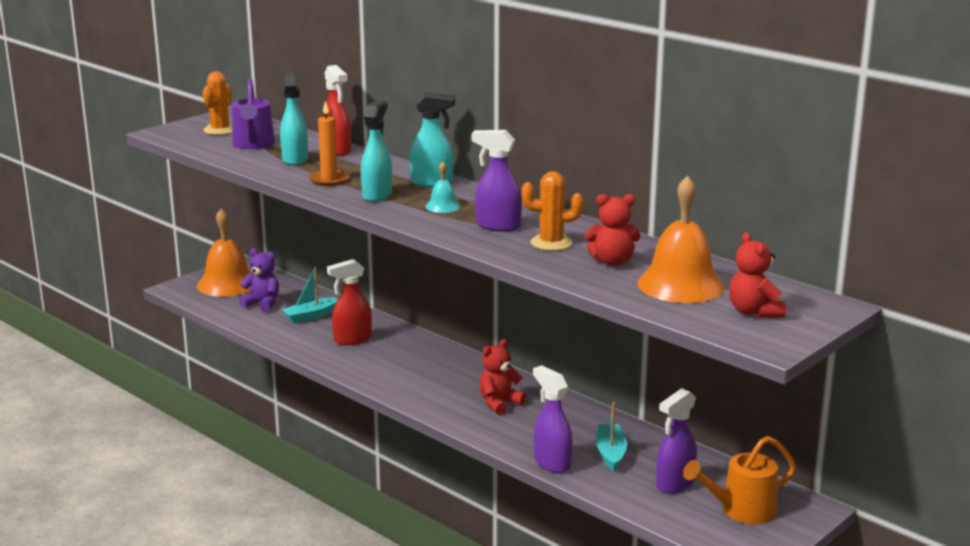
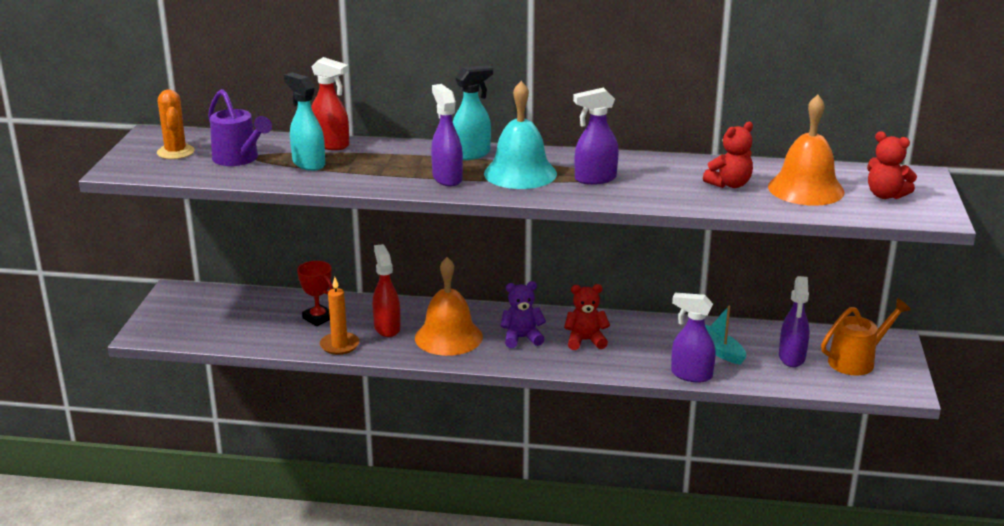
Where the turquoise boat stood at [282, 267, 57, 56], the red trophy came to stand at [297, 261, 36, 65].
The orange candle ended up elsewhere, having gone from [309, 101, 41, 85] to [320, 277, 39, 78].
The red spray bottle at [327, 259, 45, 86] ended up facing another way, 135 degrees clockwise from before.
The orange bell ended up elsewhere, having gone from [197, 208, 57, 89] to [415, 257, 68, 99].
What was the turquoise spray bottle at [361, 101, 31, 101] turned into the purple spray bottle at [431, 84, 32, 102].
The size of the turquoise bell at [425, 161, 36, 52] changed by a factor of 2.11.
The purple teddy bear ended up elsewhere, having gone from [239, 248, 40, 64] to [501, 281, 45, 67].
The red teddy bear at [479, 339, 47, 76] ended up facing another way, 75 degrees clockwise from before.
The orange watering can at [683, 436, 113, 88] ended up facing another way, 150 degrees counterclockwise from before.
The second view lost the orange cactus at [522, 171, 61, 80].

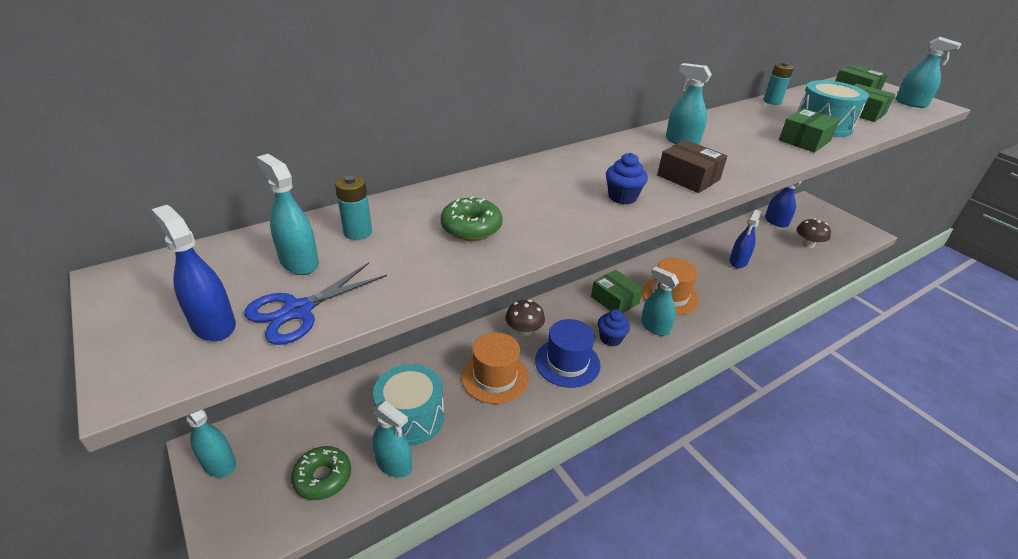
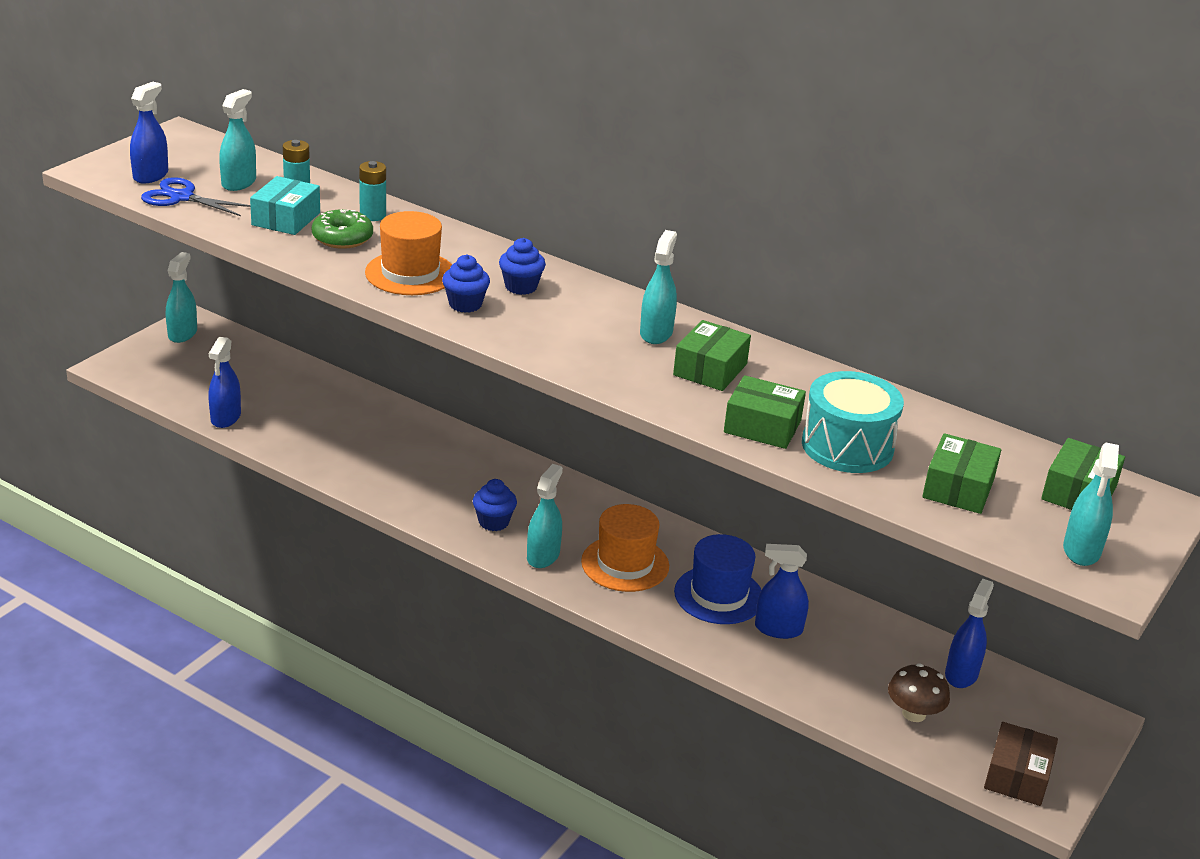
What was the turquoise spray bottle at [372, 401, 40, 77] turned into the blue spray bottle at [209, 337, 32, 91].
The second view gained the turquoise box at [250, 176, 70, 59].
The turquoise battery ended up elsewhere, having gone from [763, 62, 31, 43] to [359, 161, 27, 60].
The orange hat ended up elsewhere, having gone from [461, 332, 68, 72] to [365, 211, 87, 84].
The second view gained the blue cupcake at [499, 238, 47, 57].
The green box ended up elsewhere, having gone from [591, 270, 52, 43] to [673, 320, 78, 71].
The blue hat ended up elsewhere, having gone from [535, 319, 66, 69] to [674, 534, 87, 90].
The brown box ended up elsewhere, having gone from [657, 140, 70, 53] to [984, 722, 74, 84].
The second view lost the green donut at [291, 446, 60, 54].
The second view lost the turquoise drum at [373, 364, 71, 82].
The second view lost the brown mushroom at [505, 300, 40, 36].

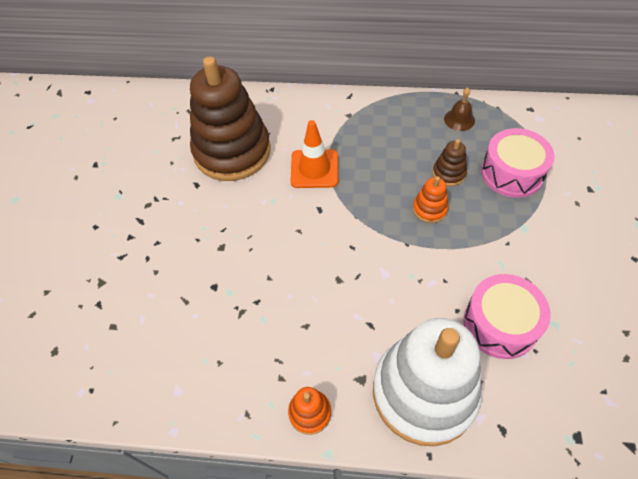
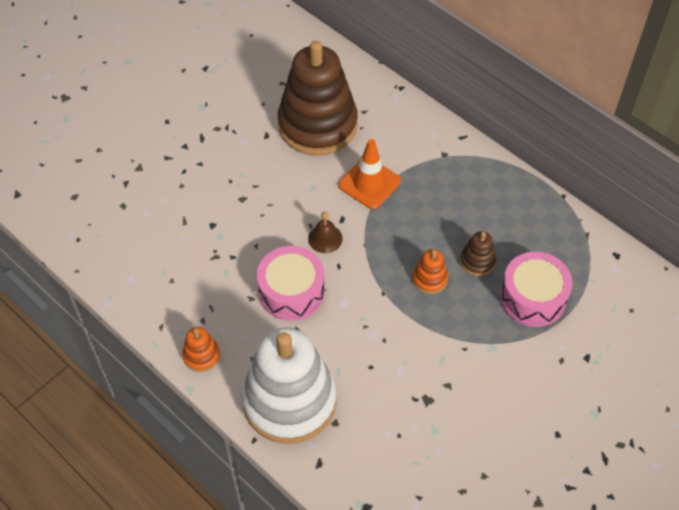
The pink drum ended up elsewhere, having gone from [464, 274, 87, 85] to [257, 246, 68, 75].
The brown bell ended up elsewhere, having gone from [444, 88, 31, 43] to [308, 212, 34, 41].

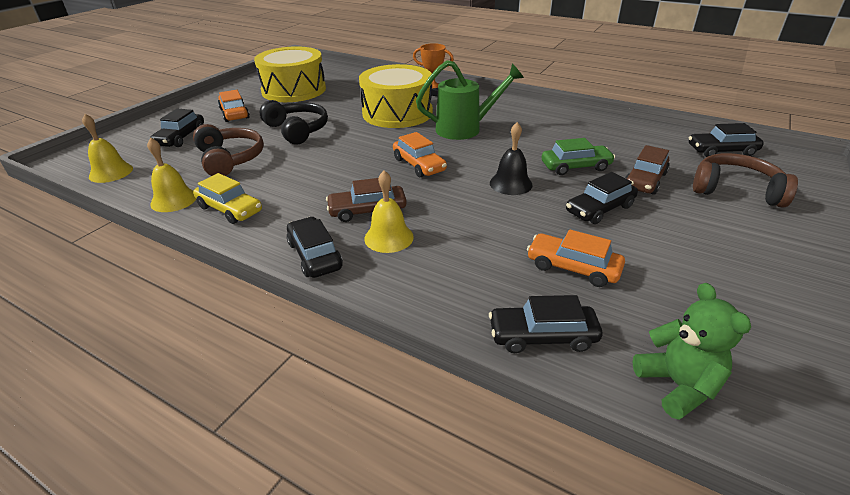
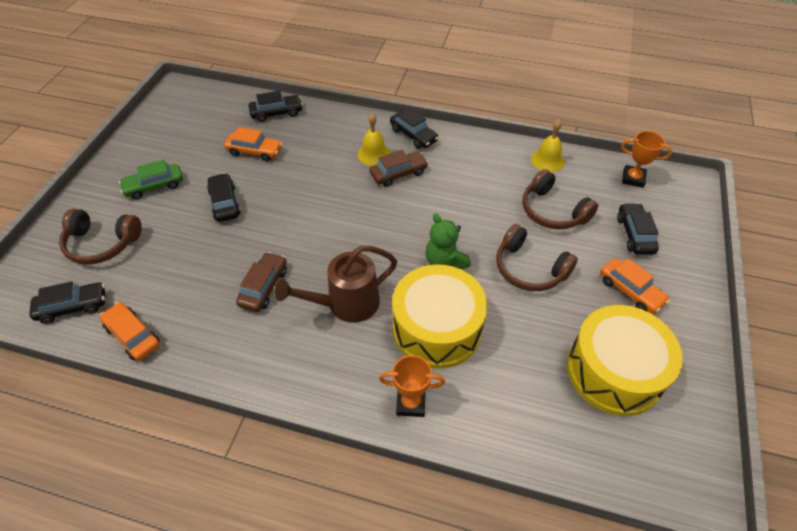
The orange car ended up elsewhere, having gone from [393, 132, 54, 45] to [100, 302, 60, 59].
The green car ended up elsewhere, having gone from [542, 138, 73, 37] to [119, 160, 64, 39].
The black car at [566, 172, 72, 52] ended up facing another way, 60 degrees counterclockwise from before.
The brown car ended up elsewhere, having gone from [625, 145, 45, 50] to [236, 252, 51, 60].
What was the green watering can at [416, 60, 108, 80] turned into the brown watering can at [275, 245, 122, 78].
The green teddy bear ended up elsewhere, having gone from [633, 283, 118, 137] to [425, 213, 46, 56].
What was the black headphones at [260, 100, 68, 45] turned into the brown headphones at [496, 224, 82, 67].
Where the yellow bell stood at [82, 114, 51, 69], the orange trophy came to stand at [621, 131, 51, 57].
The second view lost the yellow car at [193, 173, 69, 51].
The second view lost the black bell at [490, 122, 43, 73].

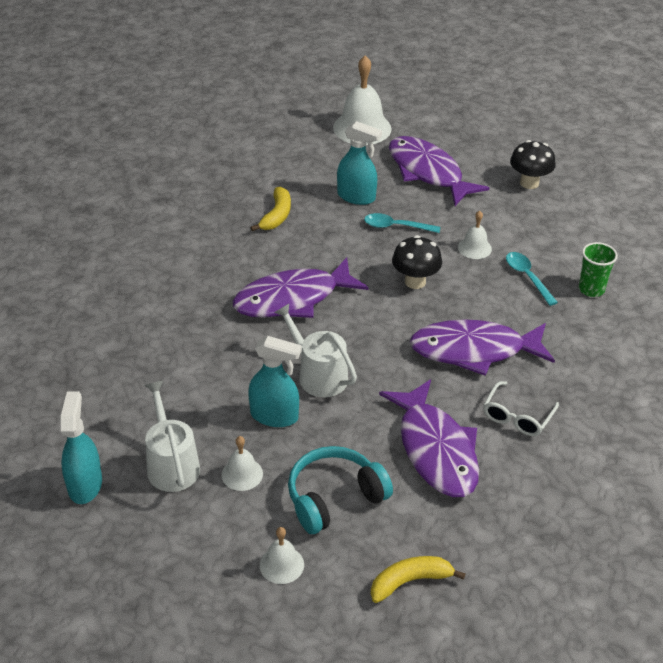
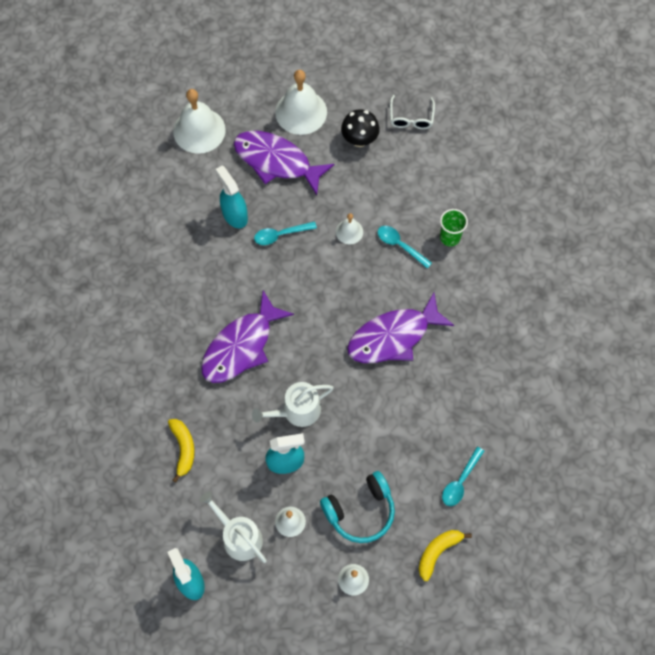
The yellow banana ended up elsewhere, having gone from [250, 187, 41, 44] to [168, 419, 27, 64].
The turquoise spray bottle at [337, 121, 45, 84] ended up facing another way, 120 degrees counterclockwise from before.
The white watering can at [274, 304, 83, 93] ended up facing another way, 45 degrees counterclockwise from before.
The second view gained the white bell at [275, 70, 52, 65].
The turquoise headphones at [288, 446, 105, 88] ended up facing another way, 150 degrees counterclockwise from before.
The white glasses ended up elsewhere, having gone from [483, 381, 76, 55] to [390, 95, 45, 34].
The second view gained the turquoise spoon at [442, 447, 42, 59].
The second view lost the purple fish at [379, 379, 100, 118].
The second view lost the black mushroom at [392, 235, 50, 54].

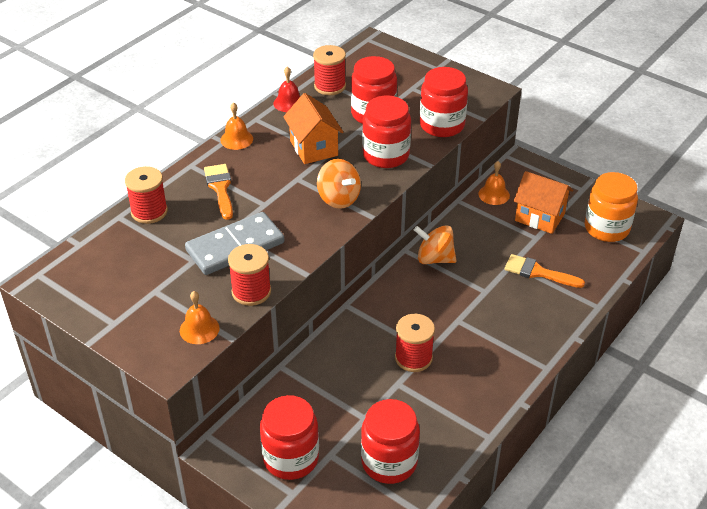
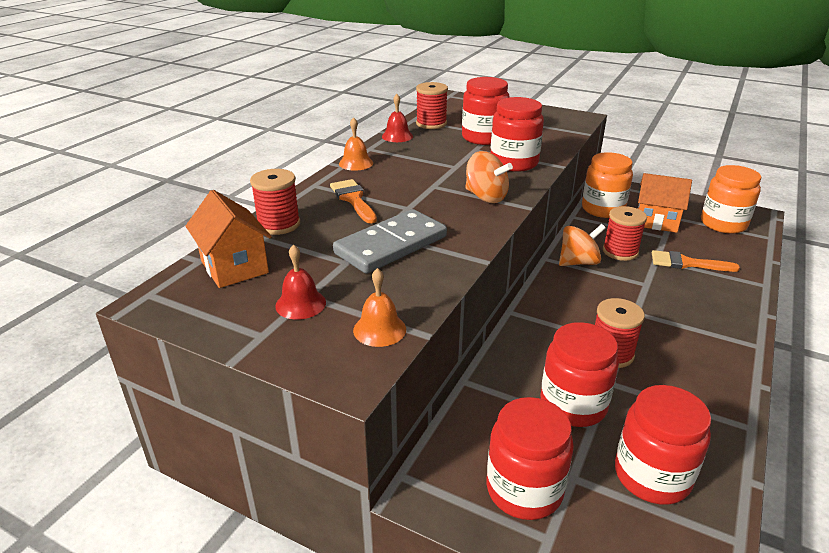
The orange house ended up elsewhere, having gone from [283, 93, 61, 71] to [185, 190, 87, 98].
The second view gained the red bell at [275, 244, 51, 76].
The red jar ended up elsewhere, having gone from [420, 67, 48, 70] to [541, 322, 78, 105].
The orange spinning top at [414, 225, 43, 39] ended up facing another way, 150 degrees clockwise from before.
Where the orange bell stood at [478, 161, 32, 44], the orange jar came to stand at [582, 152, 51, 66].
The red spool ended up elsewhere, having gone from [228, 244, 43, 62] to [603, 206, 44, 55].

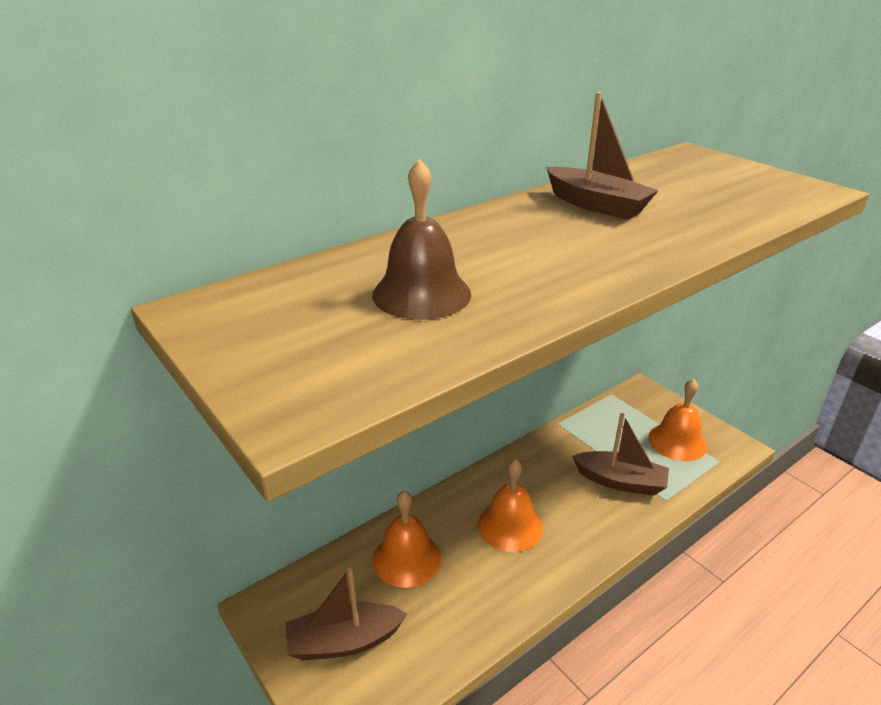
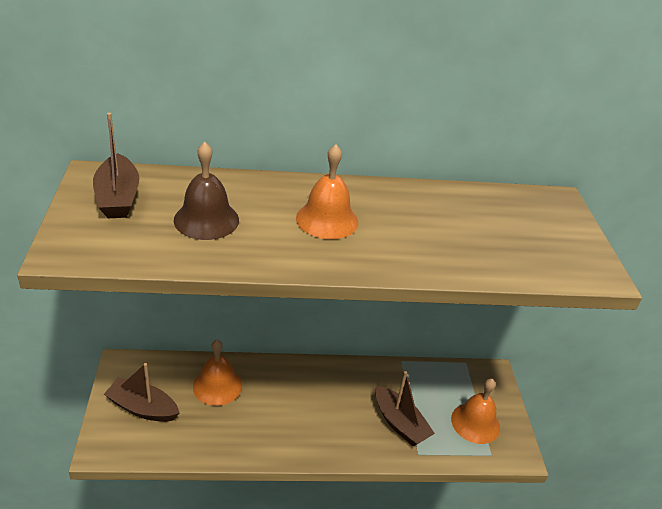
The brown boat ended up elsewhere, having gone from [546, 92, 112, 128] to [93, 113, 46, 105].
The orange bell ended up elsewhere, having gone from [478, 459, 65, 93] to [296, 144, 62, 95].

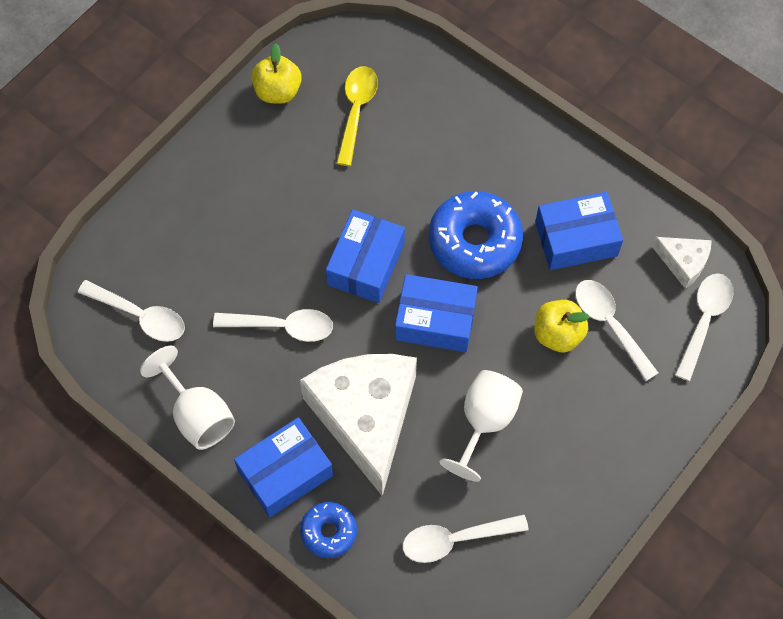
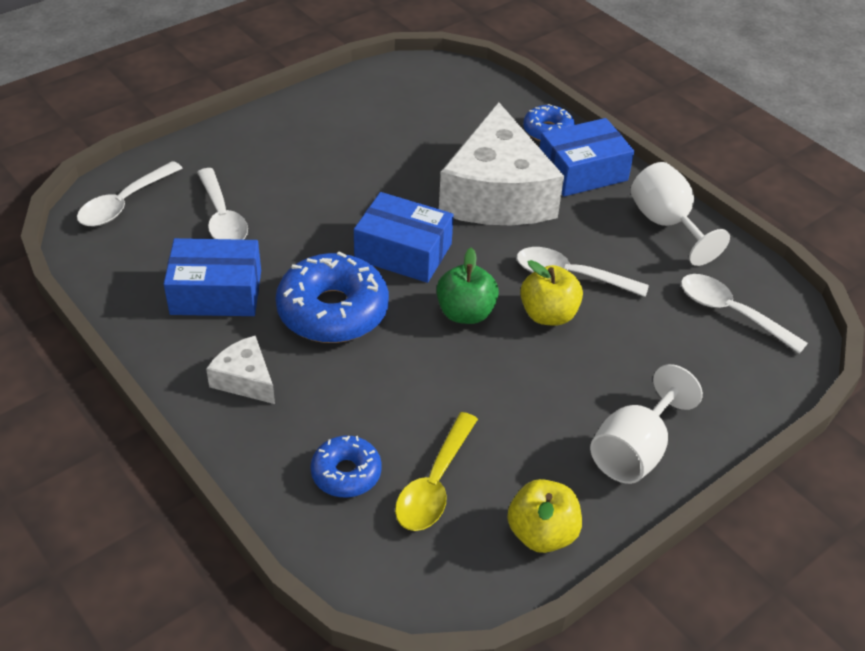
The white cheese ended up elsewhere, having gone from [652, 237, 60, 52] to [206, 336, 69, 68].
The second view gained the blue donut at [310, 436, 72, 61].
Where the blue box stood at [326, 210, 79, 93], the green apple came to stand at [436, 248, 63, 76].
The yellow apple ended up elsewhere, having gone from [534, 300, 56, 52] to [520, 260, 63, 66].
The white goblet ended up elsewhere, having gone from [439, 370, 84, 112] to [590, 364, 113, 120].
The second view lost the white spoon at [403, 514, 126, 49].

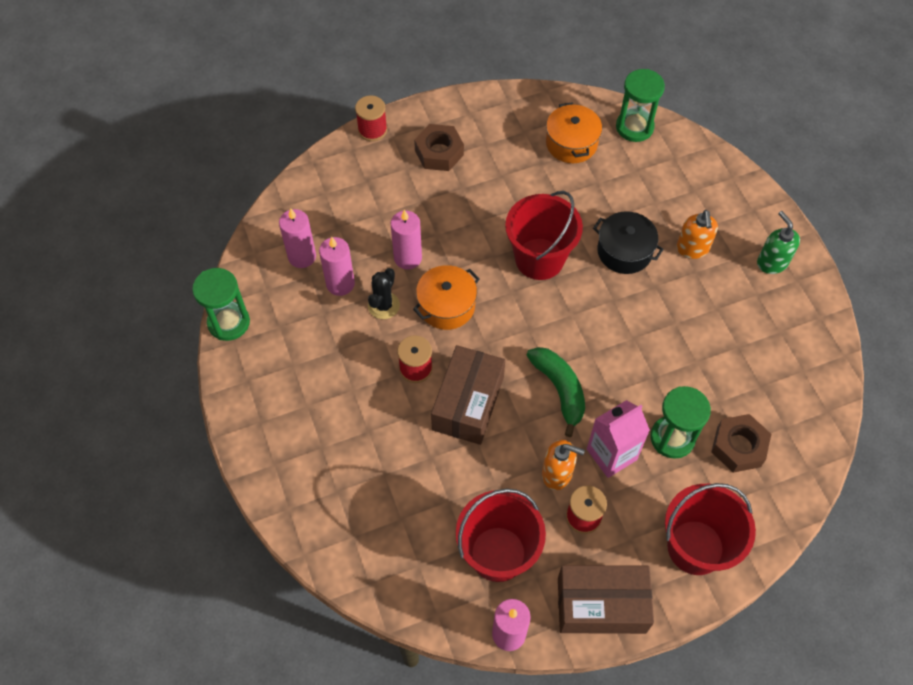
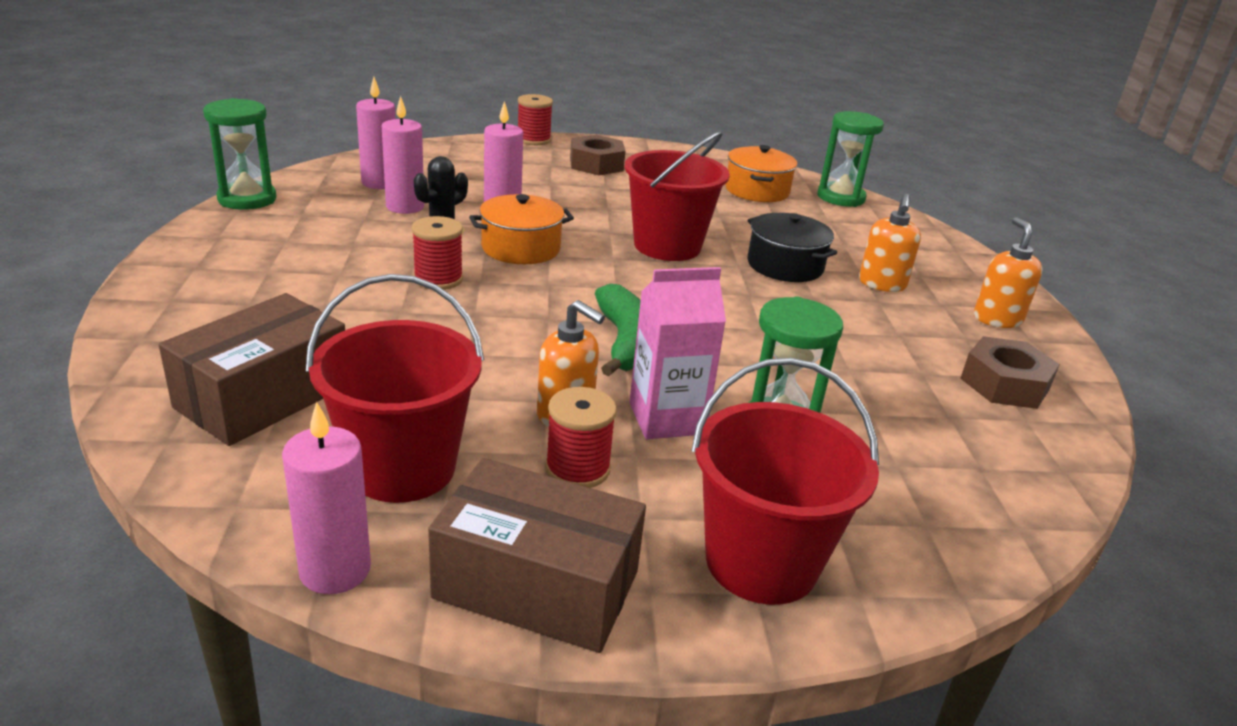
The brown box ended up elsewhere, having gone from [431, 345, 74, 100] to [159, 293, 186, 153].
The brown nut ended up elsewhere, having gone from [711, 414, 60, 59] to [960, 336, 100, 73].
What was the green soap dispenser at [757, 211, 43, 63] turned into the orange soap dispenser at [974, 217, 69, 111].

